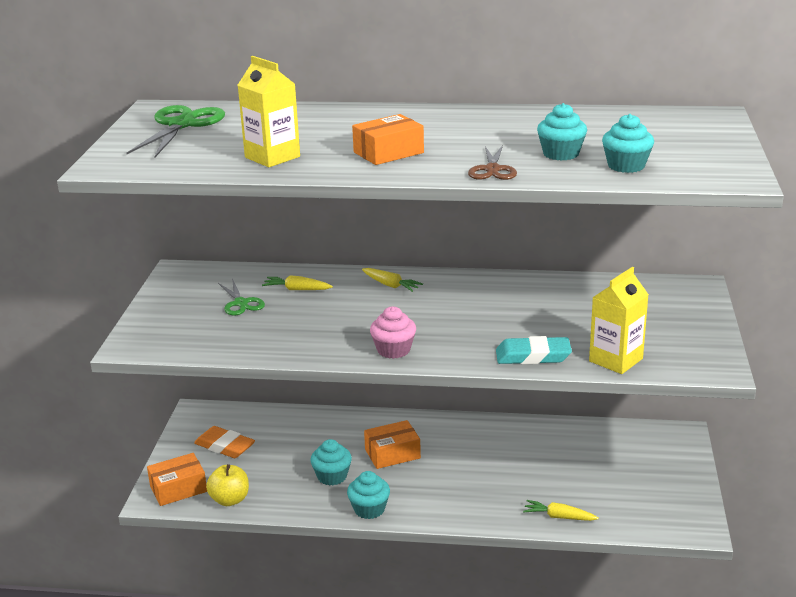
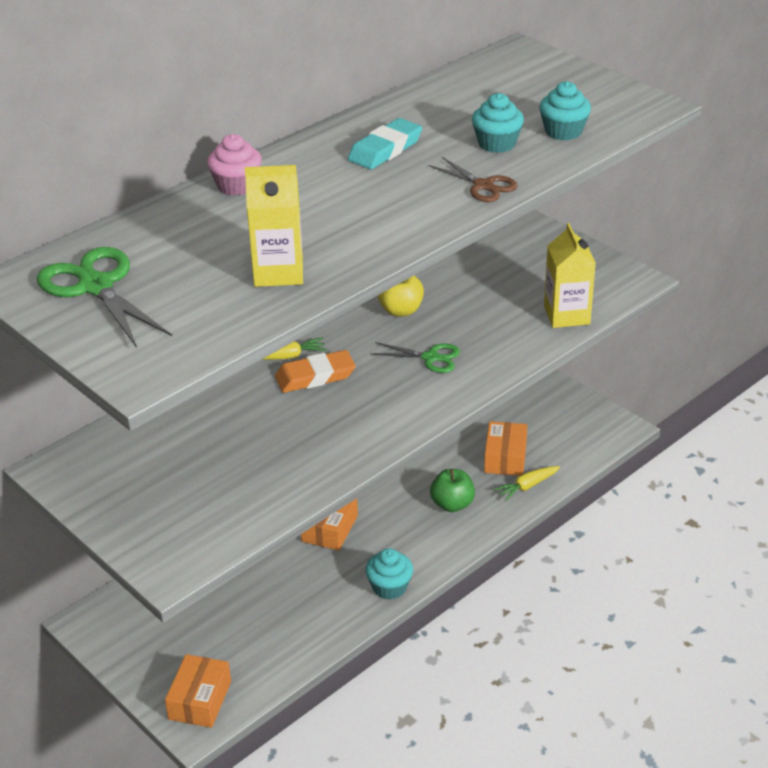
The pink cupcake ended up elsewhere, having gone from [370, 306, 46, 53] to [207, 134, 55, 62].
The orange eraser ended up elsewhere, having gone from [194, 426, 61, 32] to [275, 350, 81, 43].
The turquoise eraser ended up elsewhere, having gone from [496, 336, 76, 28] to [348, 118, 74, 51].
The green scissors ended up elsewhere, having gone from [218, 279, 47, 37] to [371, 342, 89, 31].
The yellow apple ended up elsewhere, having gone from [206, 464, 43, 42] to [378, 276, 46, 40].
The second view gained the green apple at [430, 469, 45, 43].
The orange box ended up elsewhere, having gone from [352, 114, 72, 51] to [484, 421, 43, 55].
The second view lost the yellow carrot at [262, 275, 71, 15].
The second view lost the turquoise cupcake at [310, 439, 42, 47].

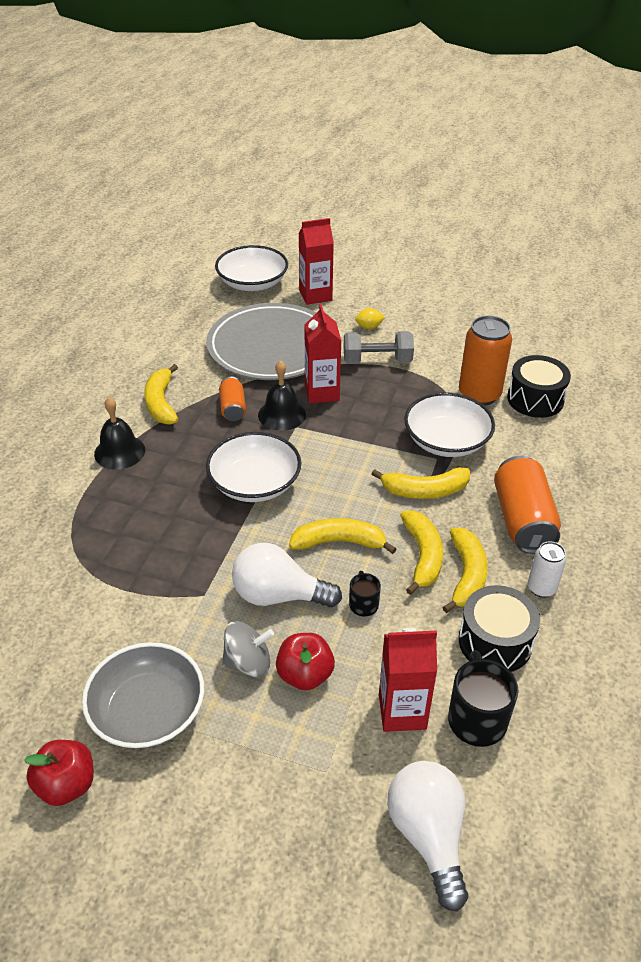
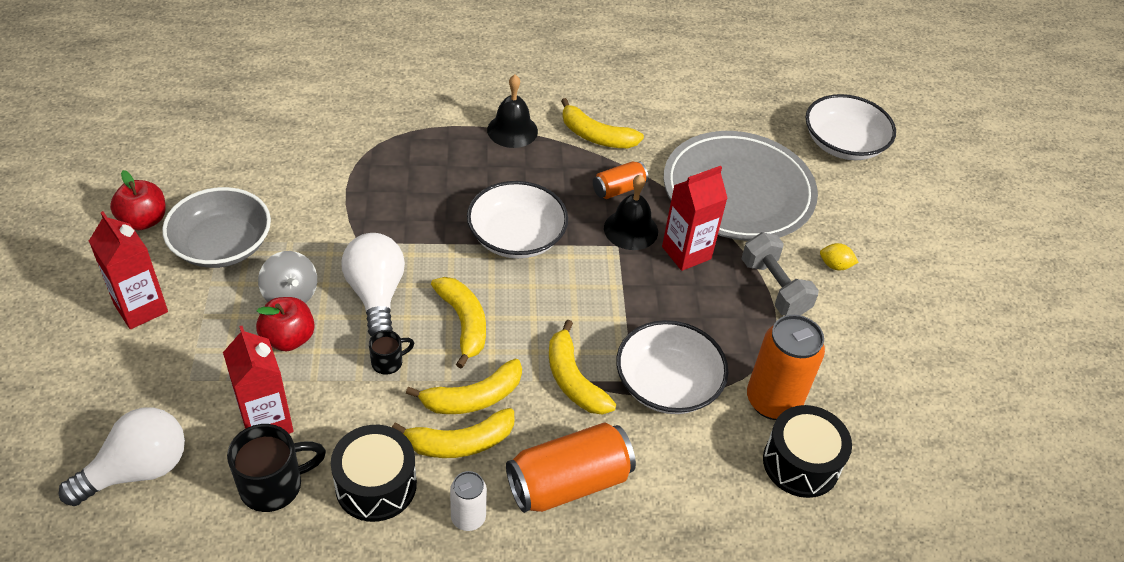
The red carton ended up elsewhere, having gone from [299, 218, 35, 87] to [89, 211, 79, 118].
The yellow banana at [144, 364, 34, 61] ended up facing another way, 120 degrees counterclockwise from before.
The yellow lemon at [355, 308, 30, 21] ended up facing another way, 45 degrees counterclockwise from before.

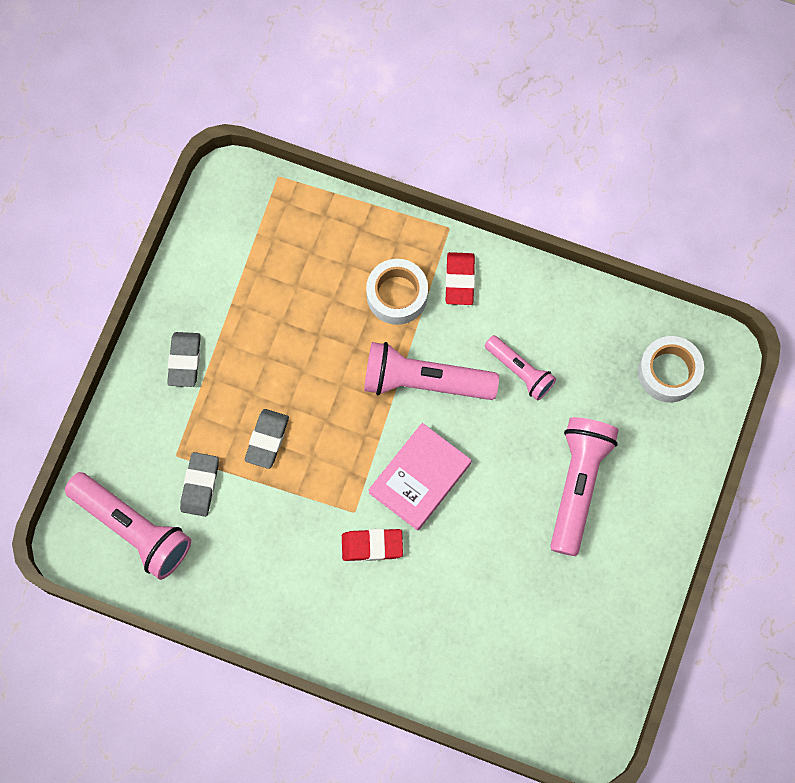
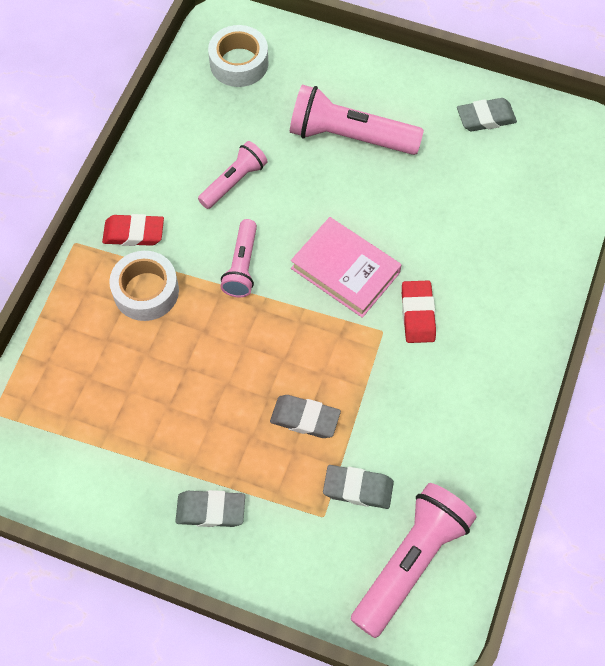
The size of the pink flashlight at [364, 342, 135, 58] changed by a factor of 0.59.
The second view gained the grey eraser at [457, 98, 60, 33].

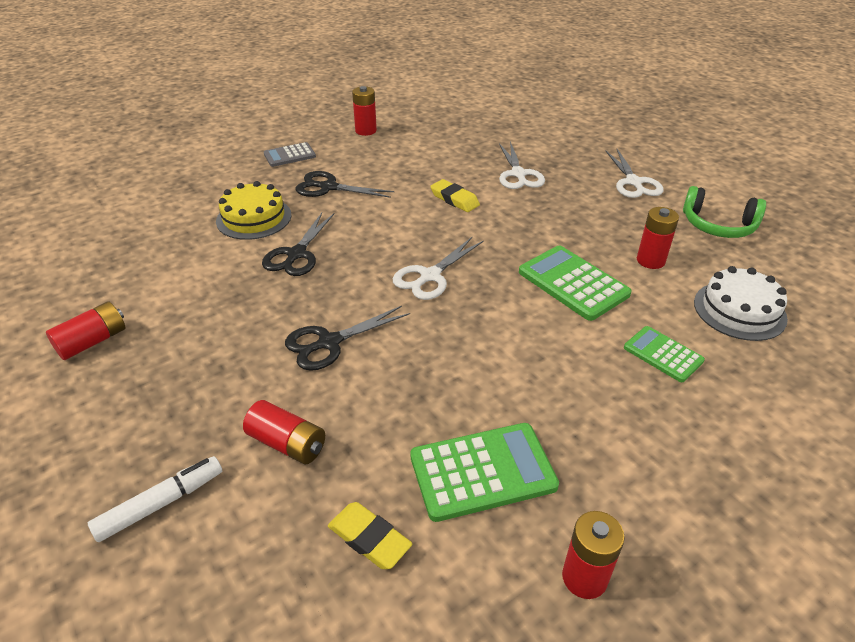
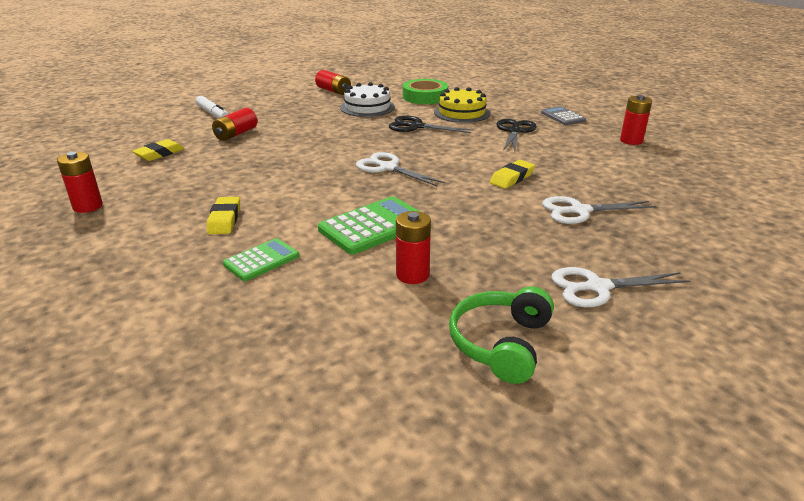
The second view gained the yellow eraser at [207, 197, 33, 37].
The white cake ended up elsewhere, having gone from [694, 266, 94, 75] to [340, 82, 55, 35].
The second view gained the green tape at [403, 79, 45, 25].
The second view lost the black scissors at [285, 306, 125, 65].
The second view lost the green calculator at [410, 423, 149, 99].

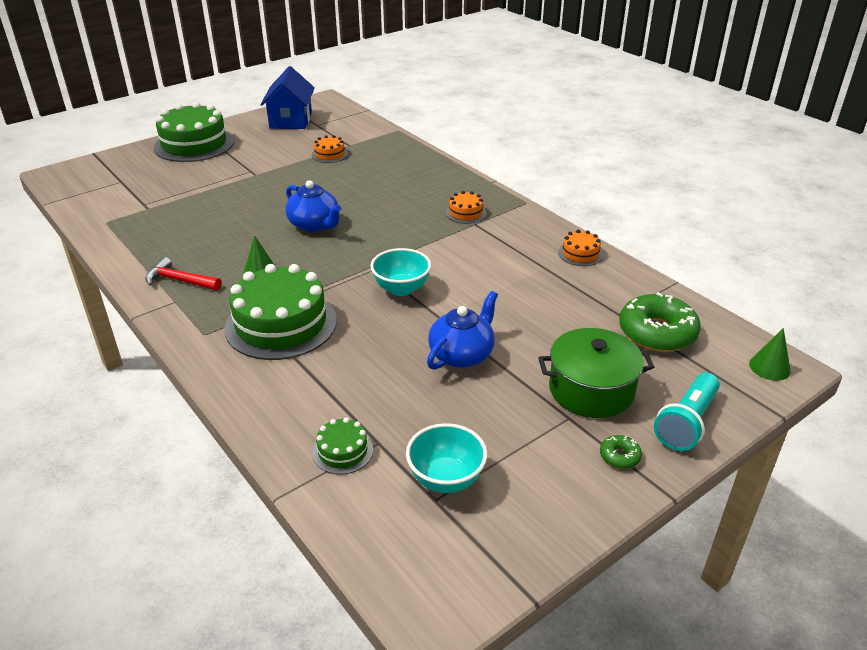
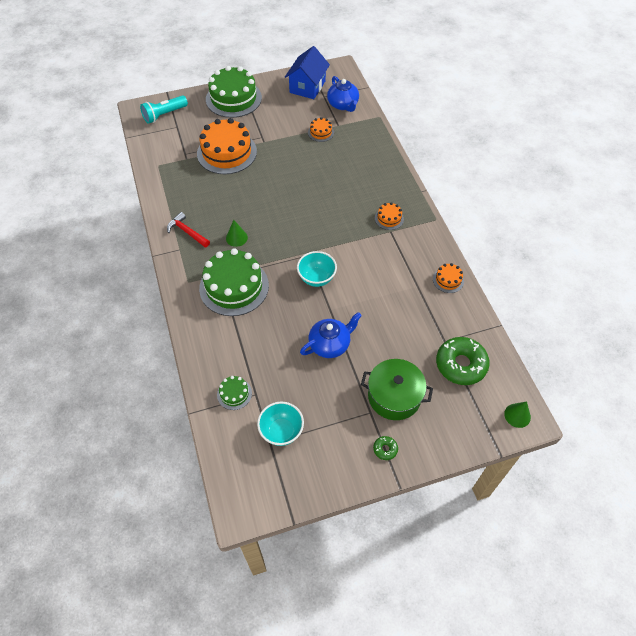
The turquoise flashlight ended up elsewhere, having gone from [654, 373, 66, 78] to [140, 95, 48, 29].
The second view gained the orange cake at [197, 118, 60, 56].
The blue teapot ended up elsewhere, having gone from [286, 180, 55, 52] to [327, 76, 32, 36].

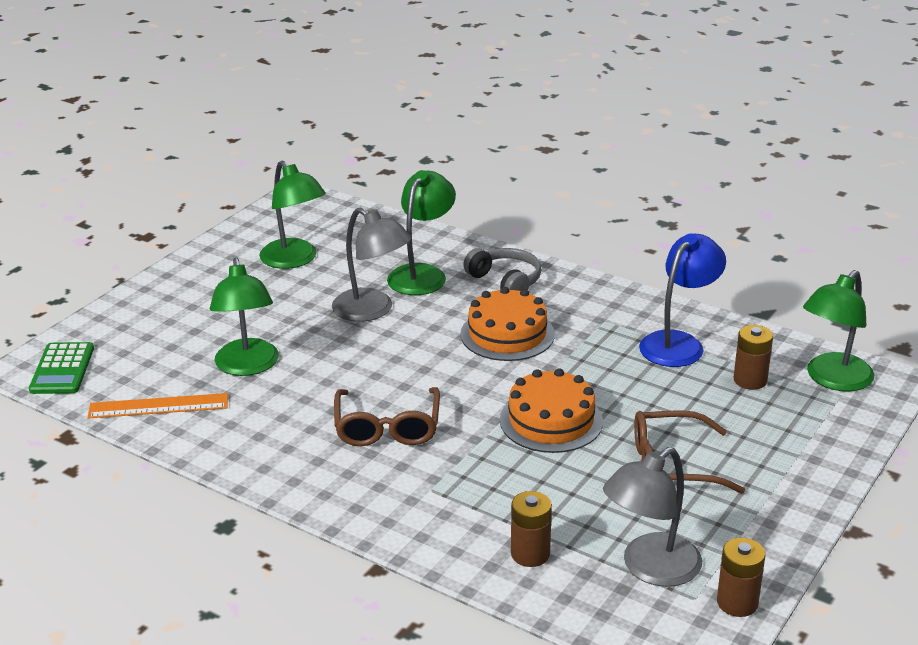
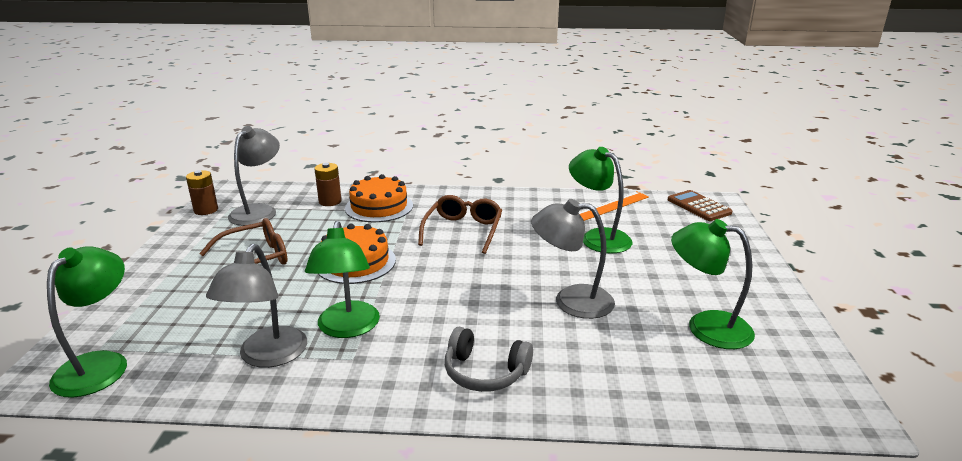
What was the blue lamp at [639, 233, 87, 134] turned into the grey lamp at [206, 244, 101, 124].
The green lamp ended up elsewhere, having gone from [387, 170, 69, 125] to [305, 221, 75, 117].
The orange cake ended up elsewhere, having gone from [460, 287, 95, 74] to [345, 174, 68, 48].
The brown glasses at [334, 387, 106, 59] ended up facing another way, 45 degrees clockwise from before.
What was the green calculator at [29, 342, 65, 52] turned into the brown calculator at [668, 190, 65, 31].
The second view lost the brown battery at [733, 325, 40, 65].

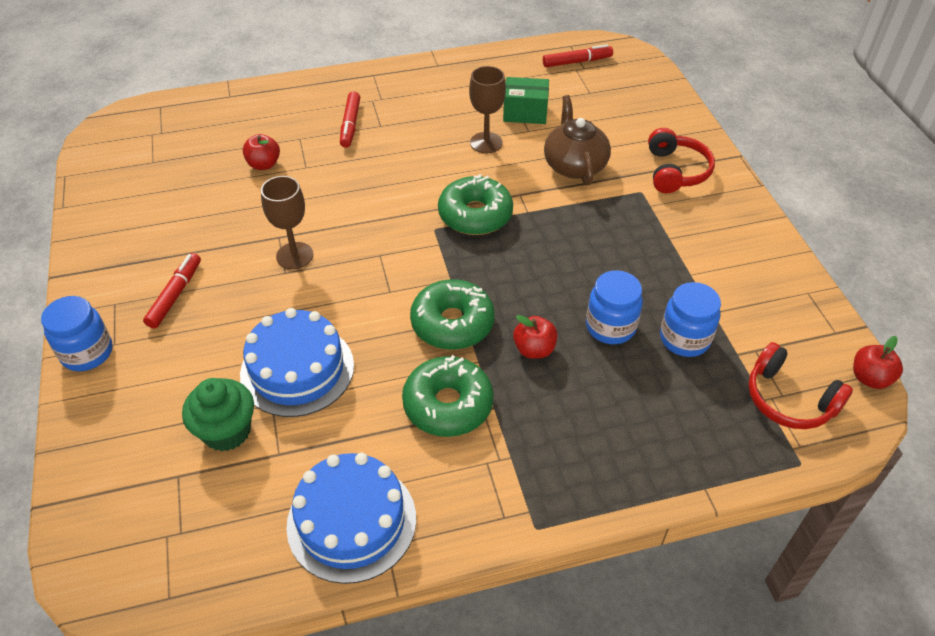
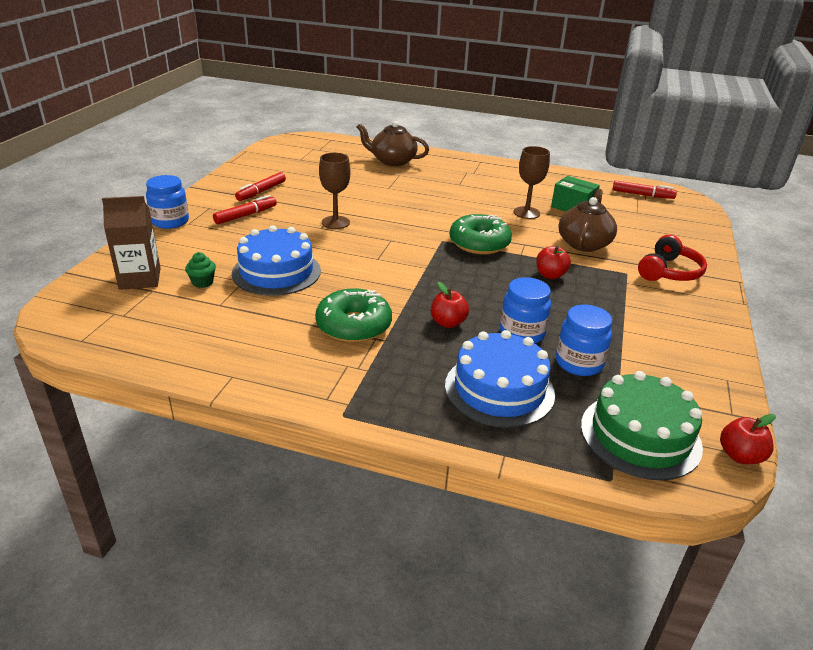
The second view gained the brown carton at [102, 196, 59, 94].
The size of the green cupcake at [182, 378, 72, 74] changed by a factor of 0.56.
The red marker ended up elsewhere, having gone from [340, 91, 20, 57] to [235, 172, 51, 29].
The second view gained the brown teapot at [356, 121, 73, 45].
The blue cake ended up elsewhere, having gone from [286, 453, 130, 131] to [445, 330, 110, 98].
The red apple ended up elsewhere, having gone from [243, 134, 37, 36] to [536, 245, 35, 34].
Where the red headphones stood at [748, 342, 105, 87], the green cake came to stand at [581, 371, 122, 109].
The second view lost the green donut at [410, 279, 85, 71].

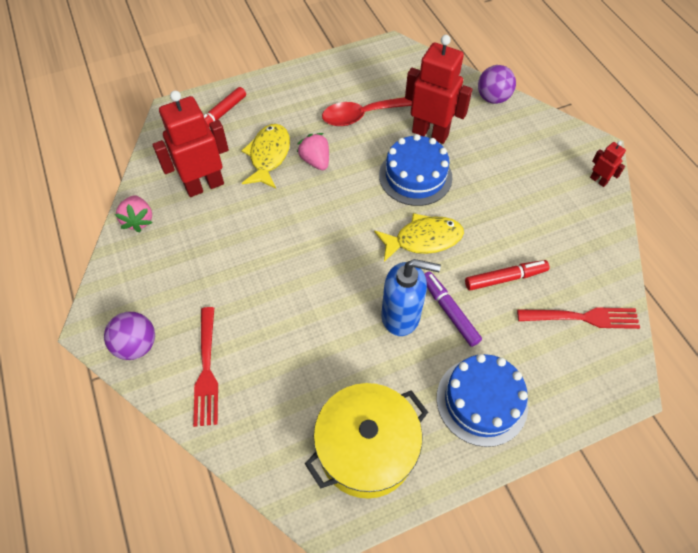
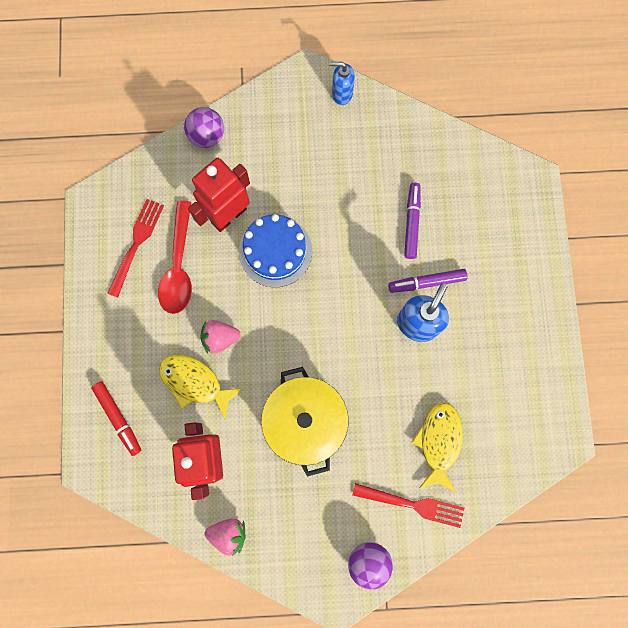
The red fork ended up elsewhere, having gone from [517, 307, 123, 22] to [107, 199, 57, 99].
The yellow pot ended up elsewhere, having gone from [305, 383, 123, 116] to [261, 367, 88, 109].
Where the red robot stood at [590, 141, 36, 46], the blue soap dispenser came to stand at [329, 62, 26, 43].
What was the red marker at [465, 260, 84, 31] turned into the purple marker at [404, 183, 17, 76].
The yellow fish ended up elsewhere, having gone from [374, 213, 90, 49] to [412, 402, 51, 90].
The second view lost the blue cake at [437, 354, 91, 93].

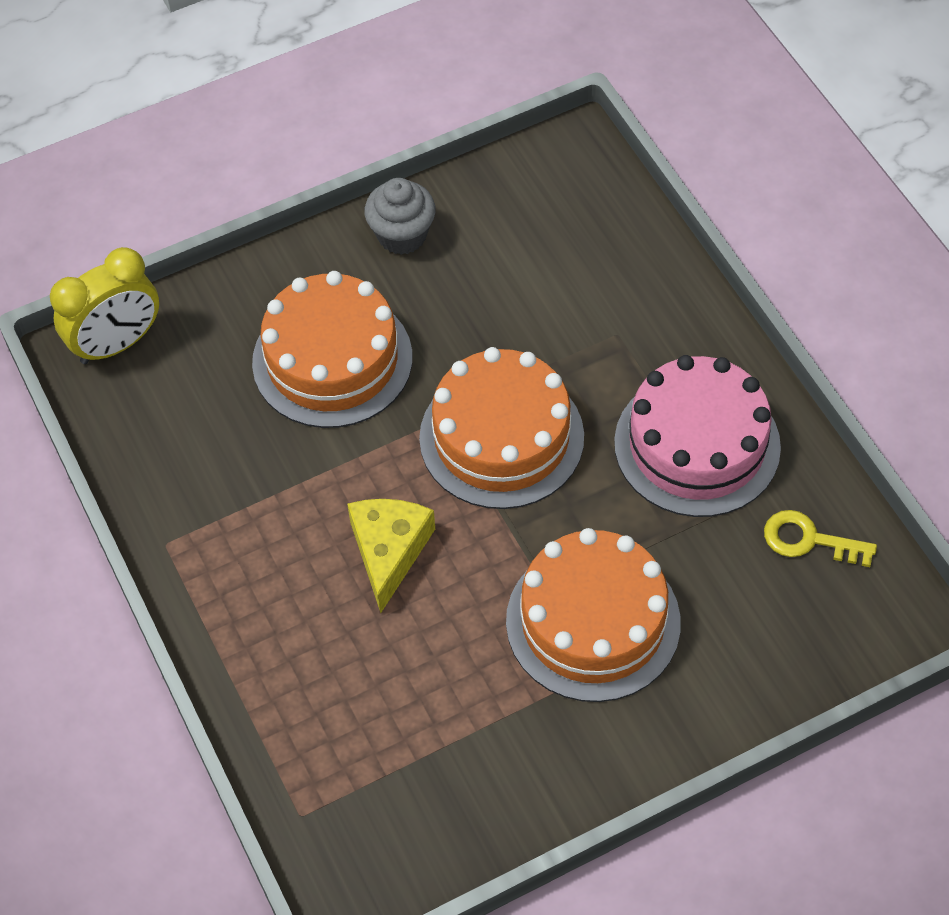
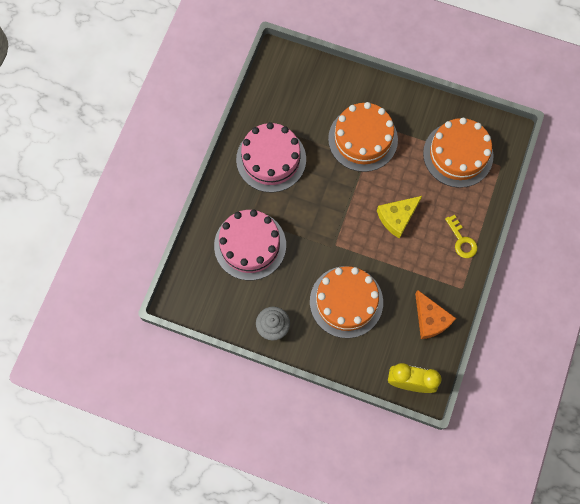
The second view gained the pink cake at [214, 210, 72, 70].
The second view gained the orange cheese at [415, 290, 41, 49].
The orange cake ended up elsewhere, having gone from [419, 347, 165, 162] to [423, 118, 70, 70].
The yellow key ended up elsewhere, having gone from [764, 510, 113, 57] to [445, 215, 33, 43].

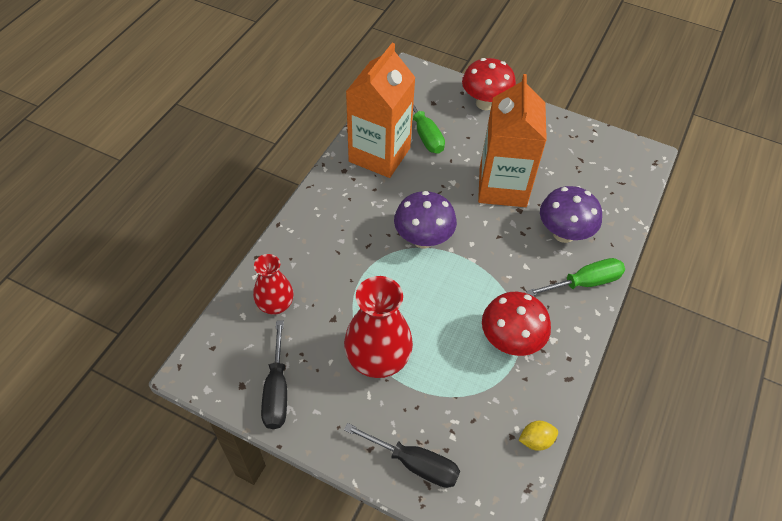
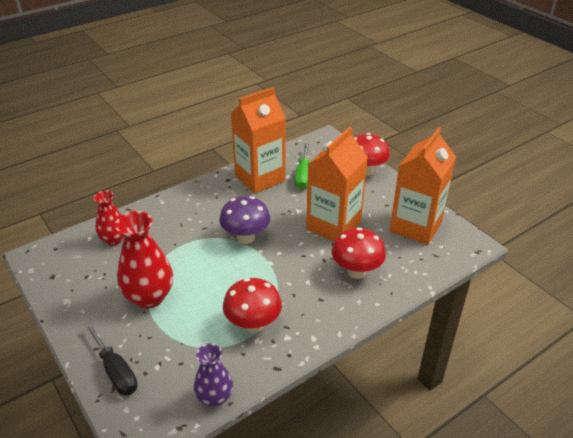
Where the yellow lemon stood at [519, 421, 39, 30], the purple vase came to stand at [194, 343, 39, 64].
What was the purple mushroom at [540, 186, 62, 57] turned into the red mushroom at [332, 227, 54, 52].
The second view gained the orange carton at [390, 127, 66, 118].
The second view lost the black screwdriver at [261, 321, 26, 108].
The second view lost the green screwdriver at [526, 258, 99, 38].

